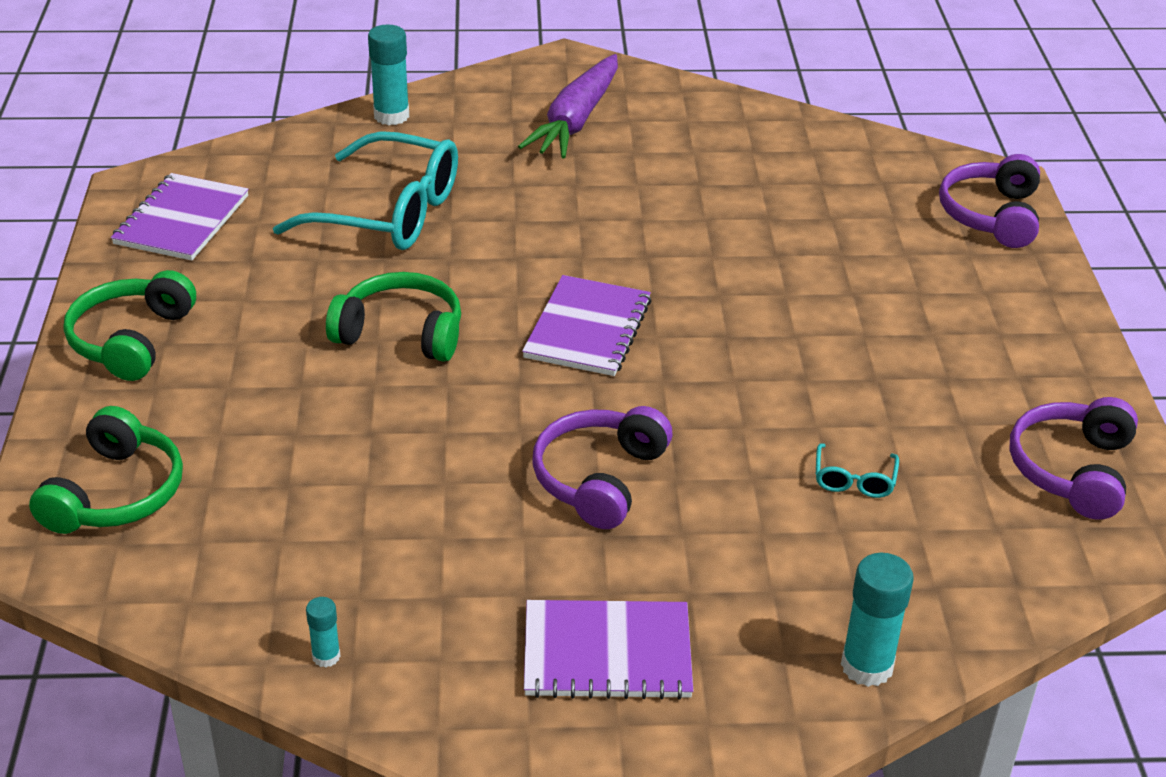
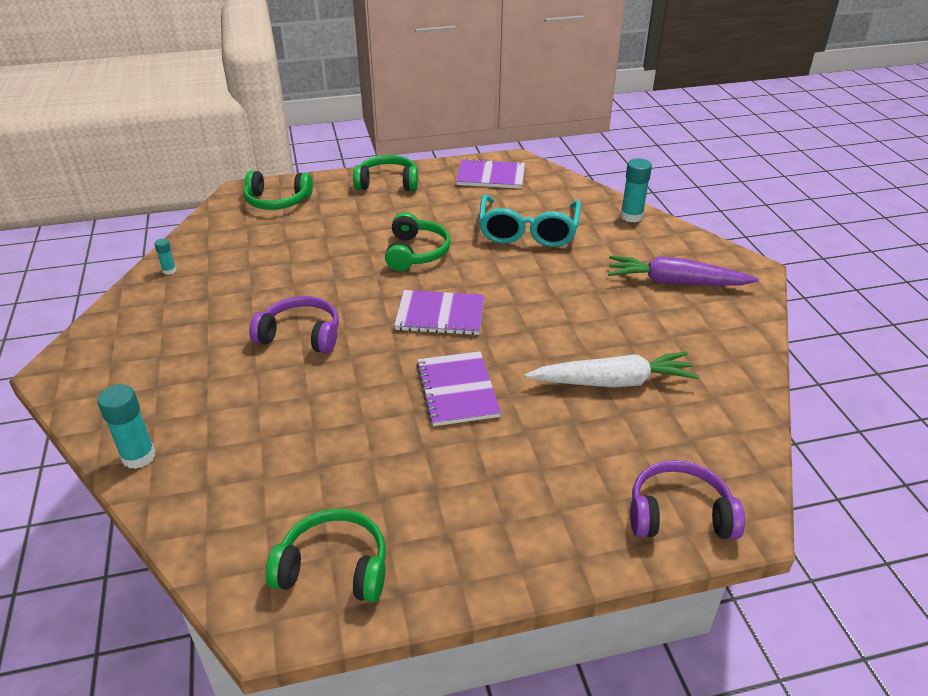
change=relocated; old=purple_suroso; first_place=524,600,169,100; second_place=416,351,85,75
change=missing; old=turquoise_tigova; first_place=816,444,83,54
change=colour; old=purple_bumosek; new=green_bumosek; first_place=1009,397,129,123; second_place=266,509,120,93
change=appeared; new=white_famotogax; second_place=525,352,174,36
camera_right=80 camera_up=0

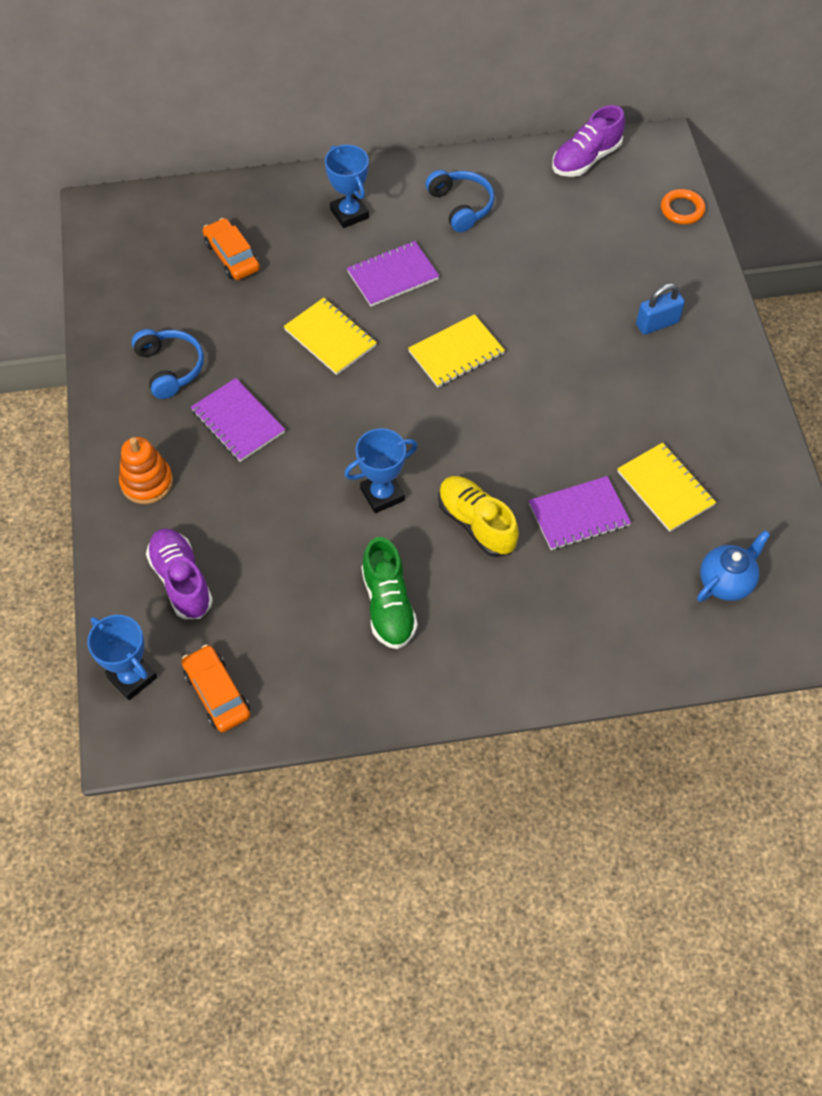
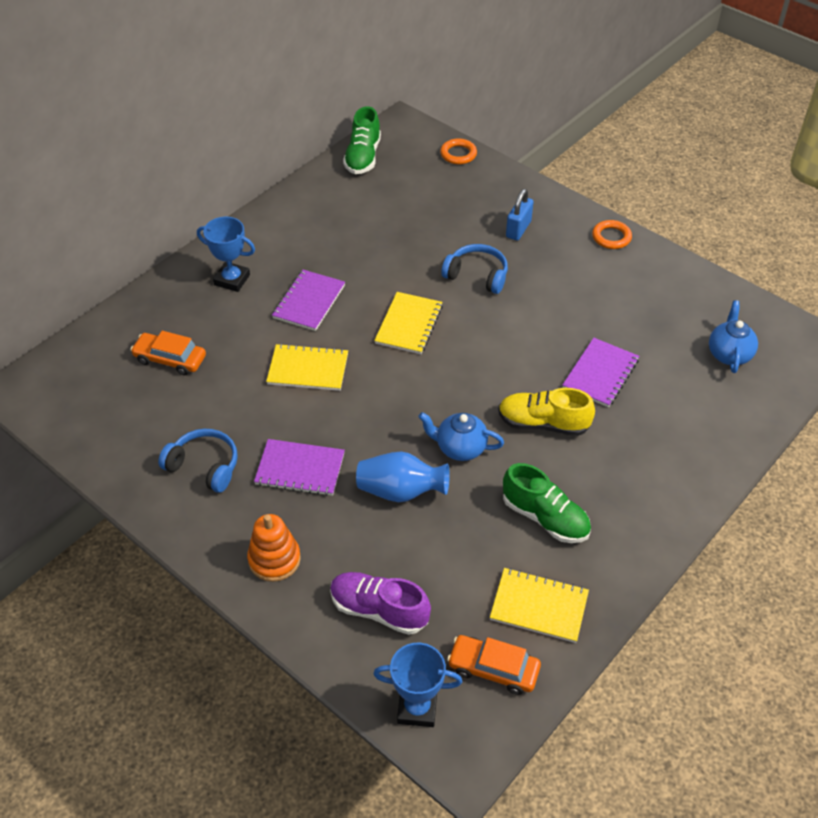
change=exchanged; old=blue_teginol; new=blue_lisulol; first_place=344,428,74,85; second_place=418,412,86,49
change=relocated; old=blue_bumosek; first_place=425,170,70,62; second_place=441,244,67,50
change=colour; old=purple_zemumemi; new=green_zemumemi; first_place=552,105,73,72; second_place=343,106,38,68
change=relocated; old=yellow_suroso; first_place=617,443,99,89; second_place=490,568,99,75
change=appeared; new=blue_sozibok; second_place=356,452,94,50
change=appeared; new=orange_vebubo; second_place=592,220,40,29
camera_right=-40 camera_up=-10

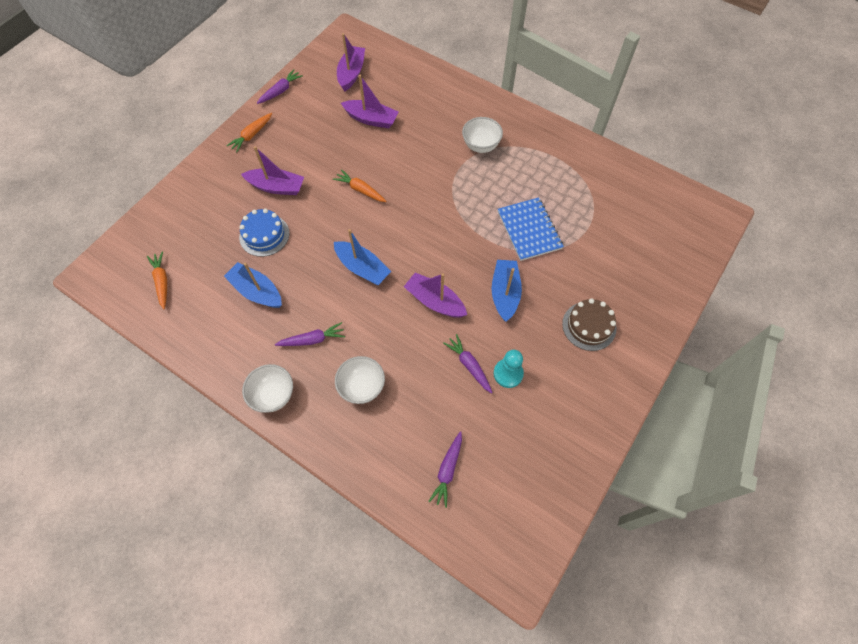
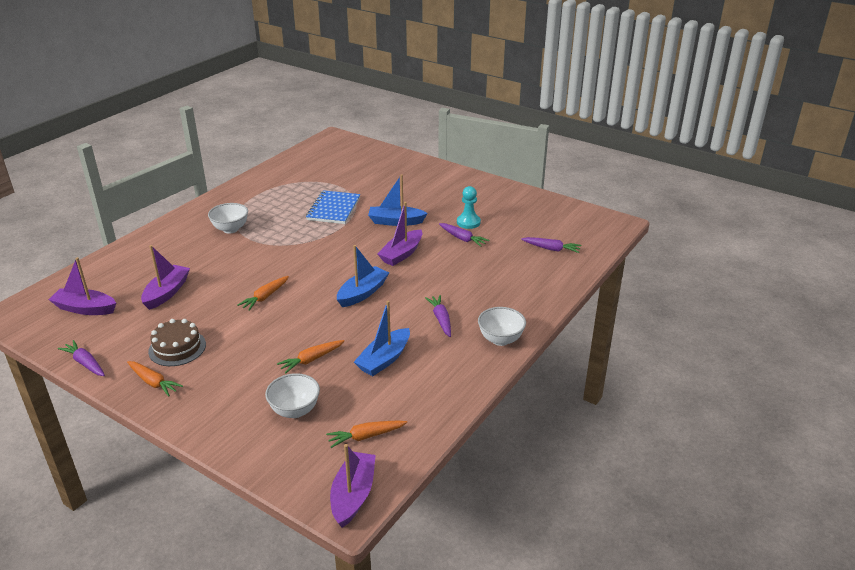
change=exchanged; old=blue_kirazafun; new=orange_famotogax; first_place=239,209,50,48; second_place=277,340,67,34
change=relocated; old=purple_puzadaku; first_place=241,146,63,49; second_place=330,444,46,84
change=relocated; old=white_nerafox; first_place=335,356,50,48; second_place=265,373,55,45
change=spun; old=purple_famotogax; first_place=443,334,50,60; second_place=439,223,50,24; degrees=-105
change=spun; old=blue_suroso; first_place=497,197,67,64; second_place=306,190,54,34; degrees=-60
change=relocated; old=brown_kirazafun; first_place=562,298,54,53; second_place=148,319,58,47
camera_right=-90 camera_up=-30

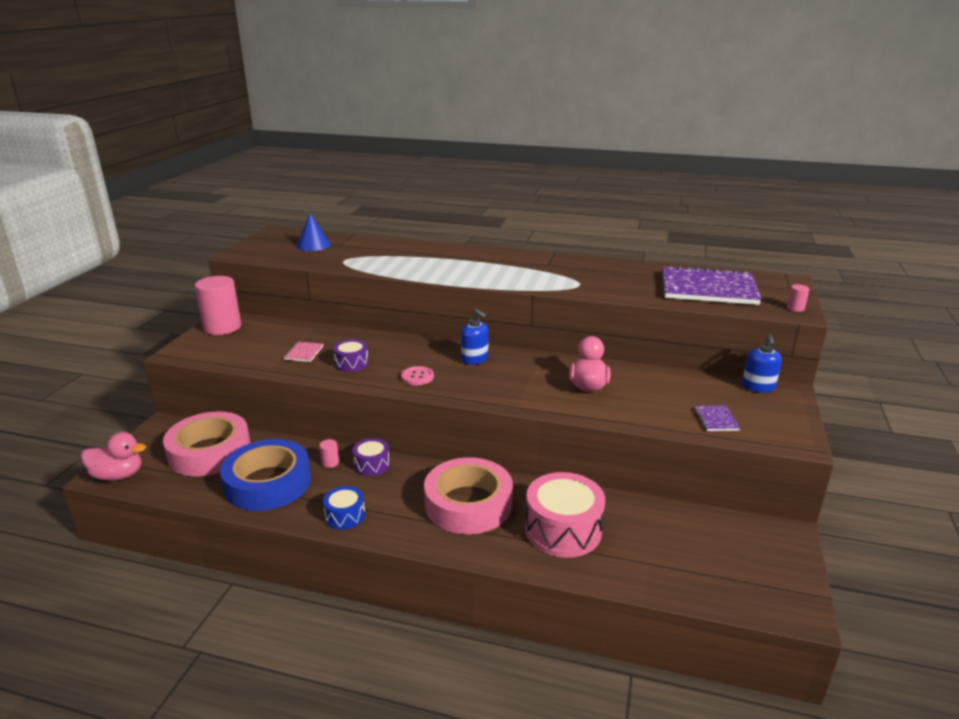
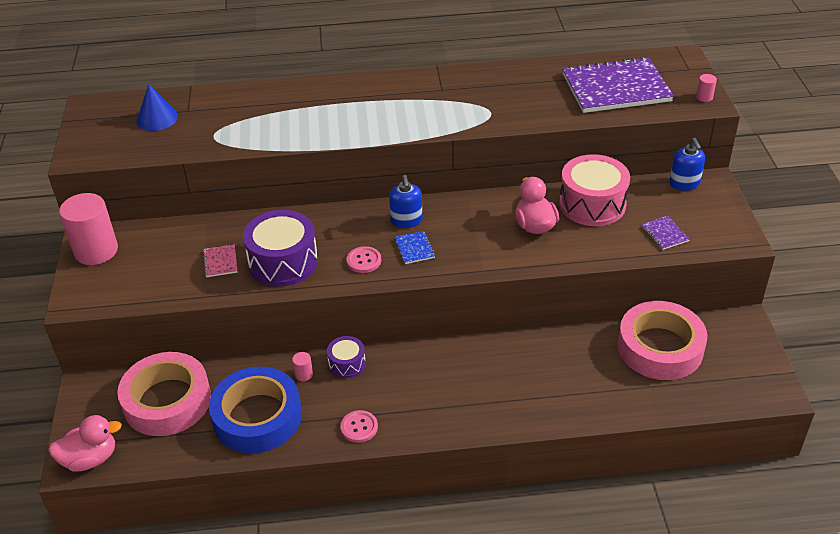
change=exchanged; old=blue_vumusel; new=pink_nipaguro; first_place=323,486,42,44; second_place=340,410,38,33
change=size; old=purple_vumusel; first_place=333,339,36,33; second_place=243,210,75,77; factor=1.89
change=relocated; old=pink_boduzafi; first_place=424,457,89,77; second_place=618,301,89,79
change=spun; old=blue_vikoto; first_place=461,309,28,56; second_place=389,175,34,53; degrees=60
change=relocated; old=pink_vumusel; first_place=525,472,80,86; second_place=559,154,71,72
change=appeared; new=blue_suroso; second_place=395,231,40,33
camera_right=-20 camera_up=15

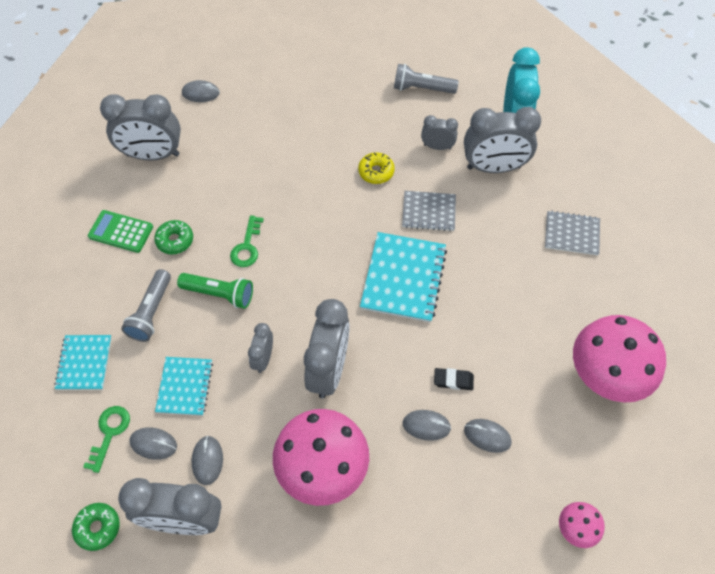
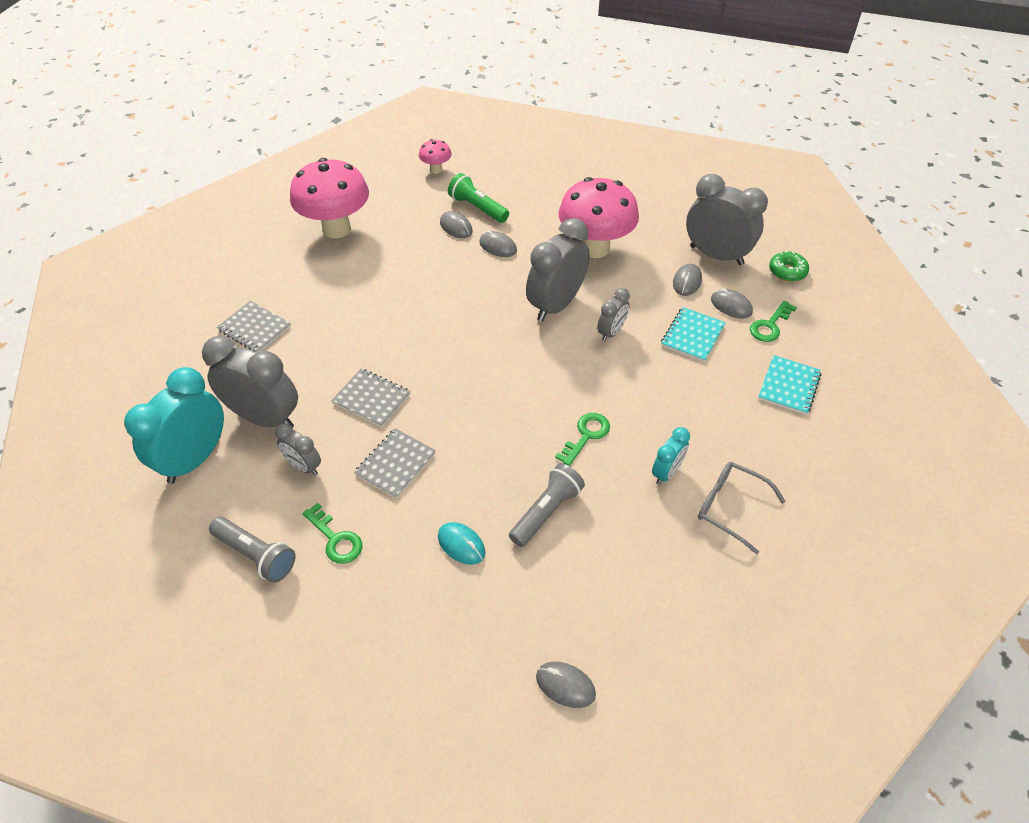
change=exchanged; old=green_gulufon; new=grey_tigova; first_place=88,210,65,43; second_place=698,462,88,92
change=missing; old=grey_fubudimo; first_place=100,94,81,67
change=relocated; old=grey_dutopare; first_place=121,269,50,73; second_place=509,463,76,84
change=exchanged; old=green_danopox; new=turquoise_fubudimo; first_place=154,220,39,34; second_place=652,427,38,58
change=relocated; old=green_dutopare; first_place=177,273,76,36; second_place=448,173,61,50
change=exchanged; old=yellow_danopox; new=grey_suroso; first_place=358,152,37,32; second_place=354,428,82,71
change=missing; old=turquoise_suroso; first_place=360,232,87,90
change=missing; old=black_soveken; first_place=434,368,40,22
change=appeared; new=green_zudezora; second_place=303,503,59,61
change=appeared; new=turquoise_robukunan; second_place=438,522,48,43
camera_right=-155 camera_up=-10

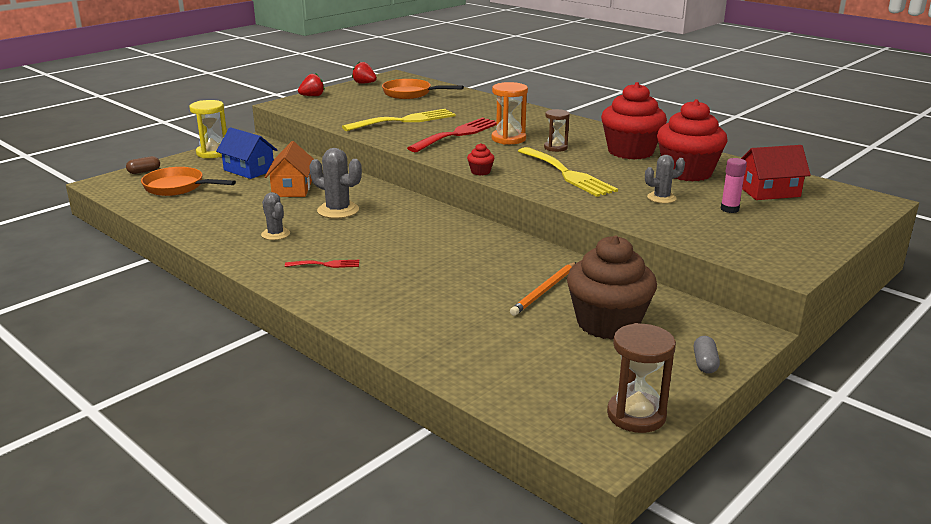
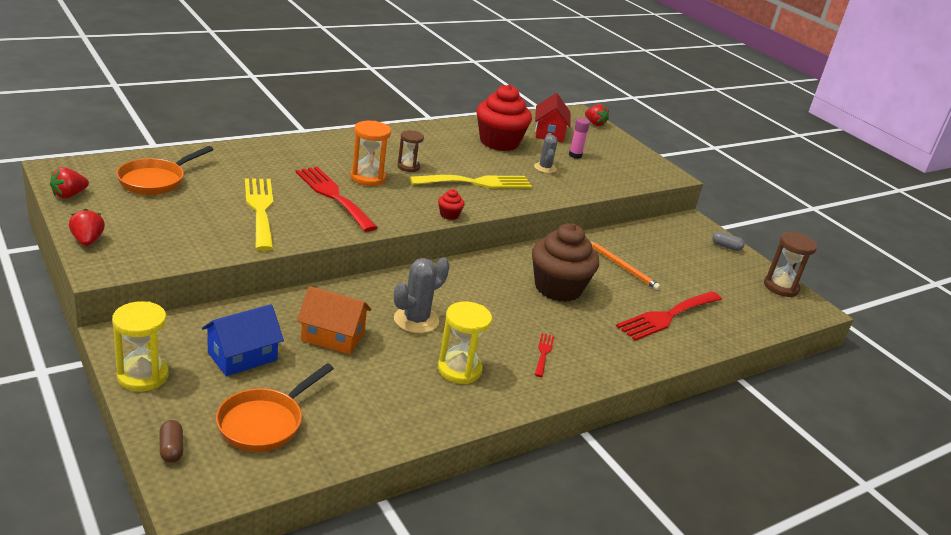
change=exchanged; old=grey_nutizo; new=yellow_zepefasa; first_place=261,192,29,48; second_place=438,301,54,83
change=relocated; old=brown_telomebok; first_place=567,236,90,104; second_place=532,223,67,79
change=missing; old=red_telomebok; first_place=601,82,66,77
change=appeared; new=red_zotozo; second_place=585,104,24,22
change=appeared; new=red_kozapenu; second_place=616,291,106,50
camera_right=-80 camera_up=5

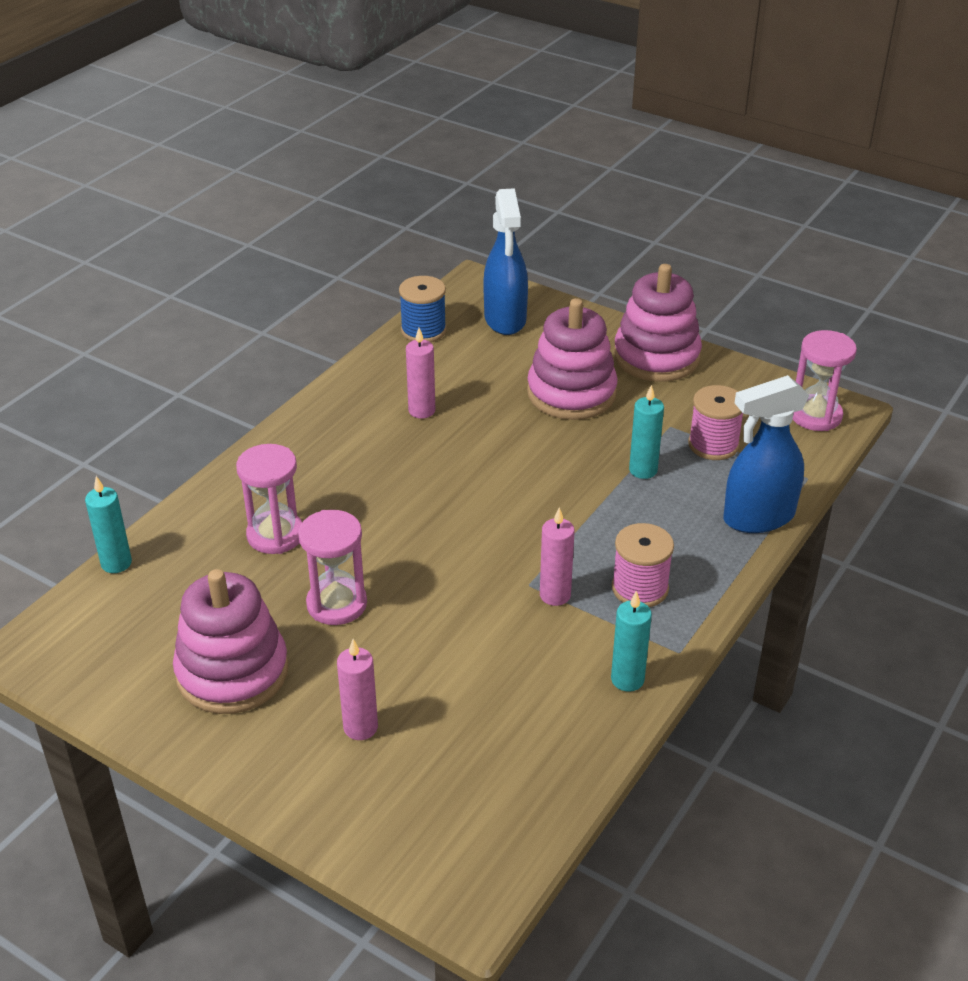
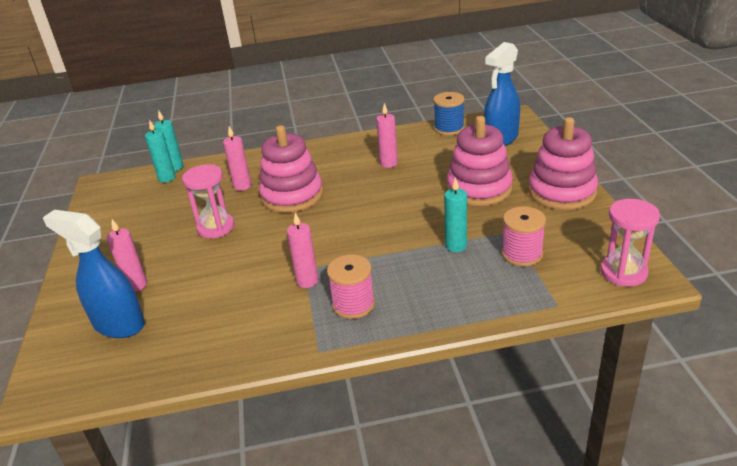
change=relocated; old=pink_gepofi; first_place=173,569,116,145; second_place=259,125,64,88
change=exchanged; old=pink_zepefasa; new=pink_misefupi; first_place=236,444,66,110; second_place=223,126,28,65
change=relocated; old=turquoise_misefupi; first_place=611,591,41,101; second_place=145,120,31,63
change=relocated; old=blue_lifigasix; first_place=724,375,85,158; second_place=43,210,102,128
camera_right=50 camera_up=-5

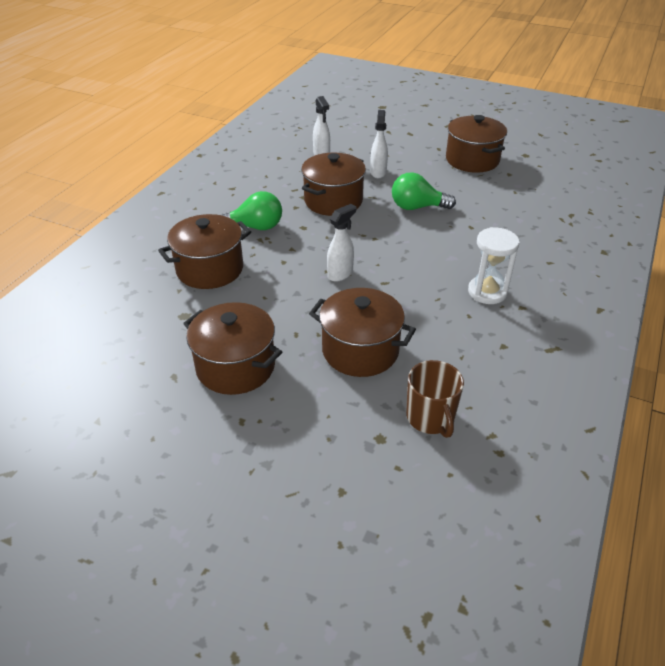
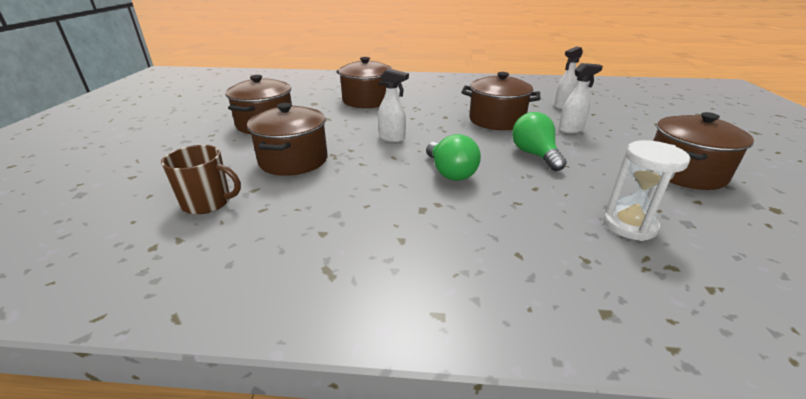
change=relocated; old=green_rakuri; first_place=222,191,60,39; second_place=426,134,55,47
change=spun; old=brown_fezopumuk; first_place=406,360,58,78; second_place=161,145,80,69; degrees=-135
change=relocated; old=white_zepefasa; first_place=468,227,51,77; second_place=603,140,87,101
camera_right=70 camera_up=-10

